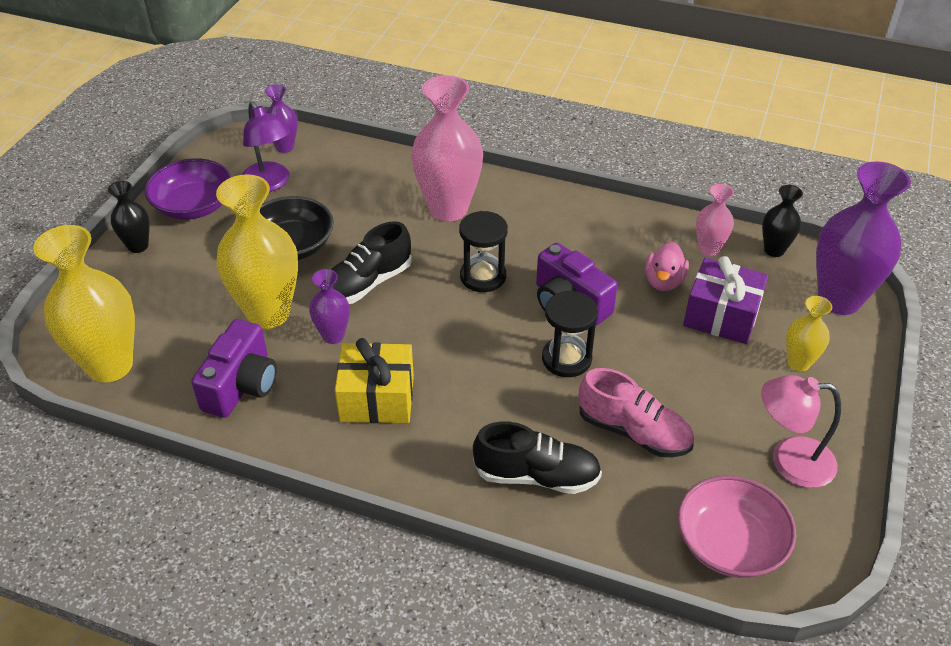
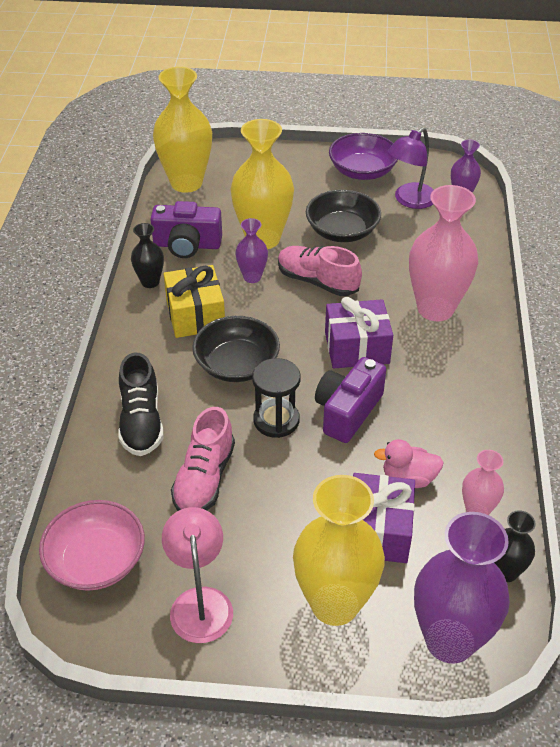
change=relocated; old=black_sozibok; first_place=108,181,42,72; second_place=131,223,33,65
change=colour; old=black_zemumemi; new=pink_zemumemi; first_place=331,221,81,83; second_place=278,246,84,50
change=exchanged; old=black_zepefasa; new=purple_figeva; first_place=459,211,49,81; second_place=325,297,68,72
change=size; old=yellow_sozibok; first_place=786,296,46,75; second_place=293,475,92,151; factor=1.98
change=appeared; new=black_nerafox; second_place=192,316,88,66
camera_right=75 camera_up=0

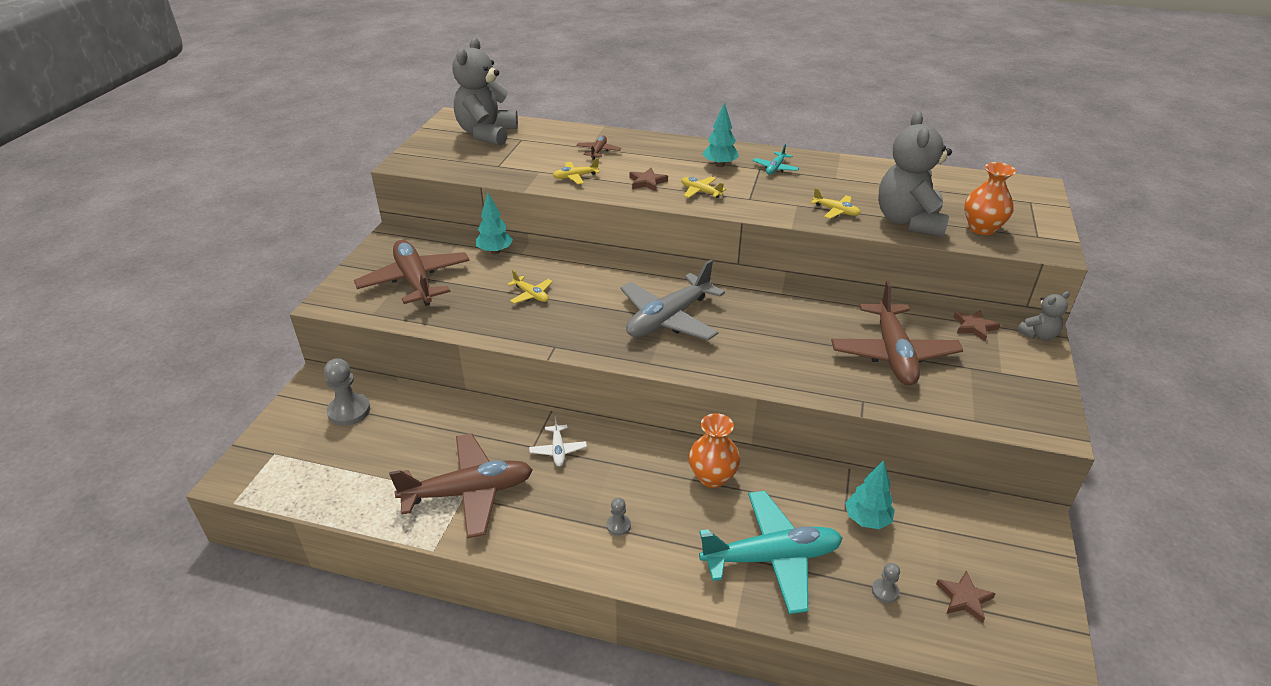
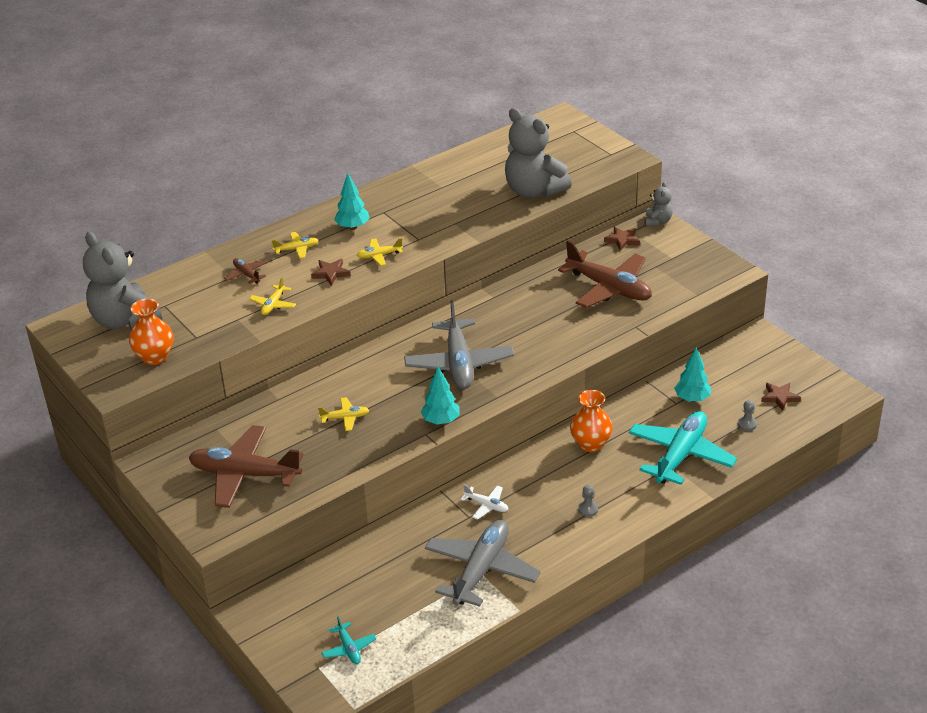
change=missing; old=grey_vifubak; first_place=324,358,46,68
change=colour; old=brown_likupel; new=grey_likupel; first_place=389,433,144,105; second_place=425,520,115,87
change=relocated; old=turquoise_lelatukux; first_place=476,193,37,61; second_place=421,367,39,57
change=relocated; old=turquoise_likupel; first_place=753,144,46,31; second_place=322,616,54,48
change=relocated; old=yellow_likupel; first_place=811,188,50,31; second_place=272,232,47,27
change=relocated; old=orange_sozibok; first_place=964,162,52,73; second_place=129,299,44,66
camera_right=-50 camera_up=0

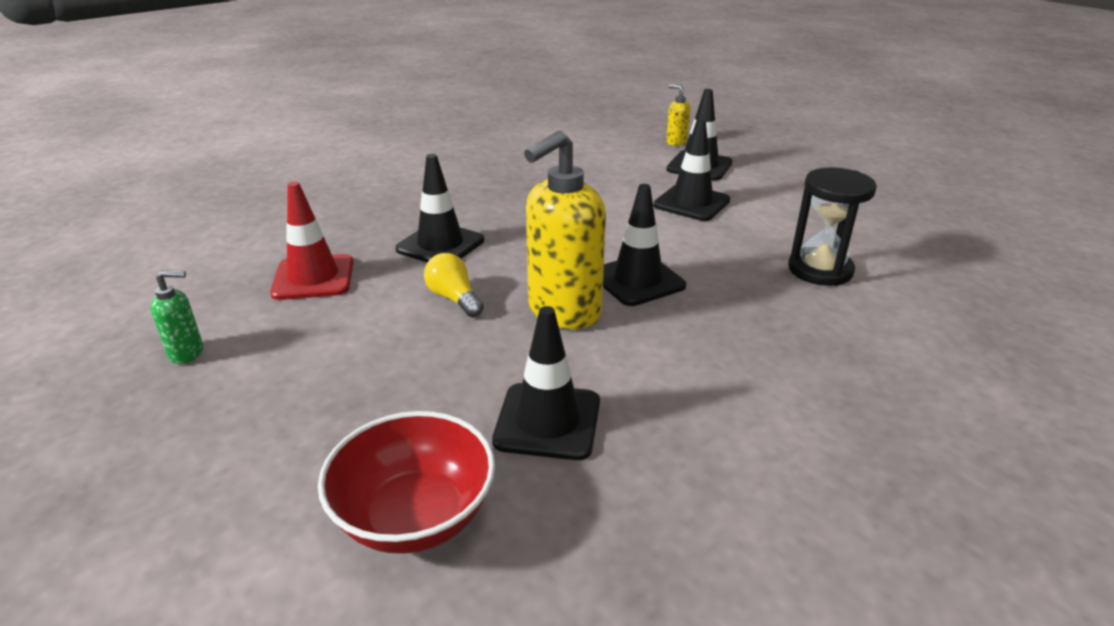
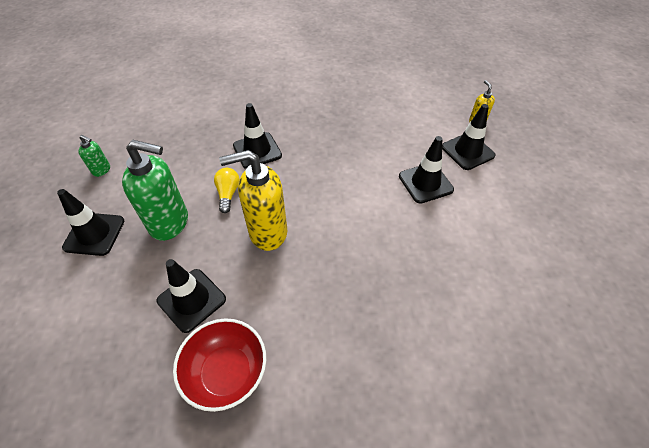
change=missing; old=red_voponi; first_place=270,181,83,119
change=relocated; old=red_nerafox; first_place=318,411,177,143; second_place=173,318,93,94
change=relocated; old=black_voponi; first_place=603,184,83,122; second_place=57,189,67,67
change=missing; old=black_zepefasa; first_place=788,168,89,118
change=appeared; new=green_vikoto; second_place=122,140,66,101
camera_right=35 camera_up=20

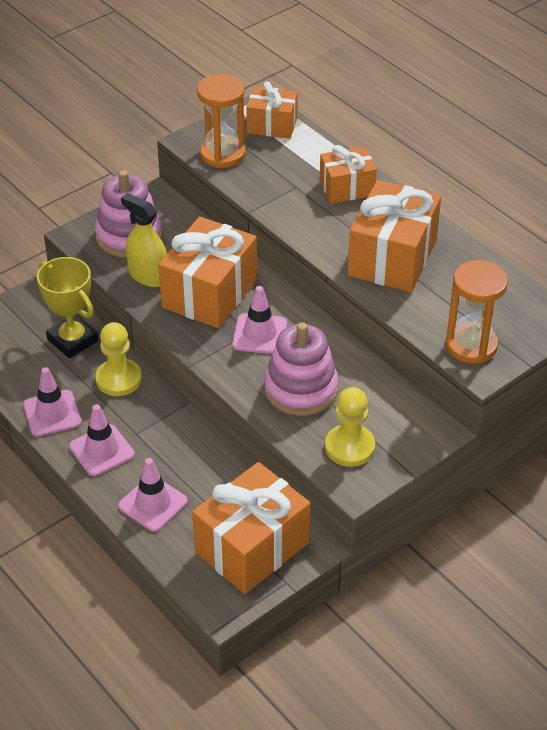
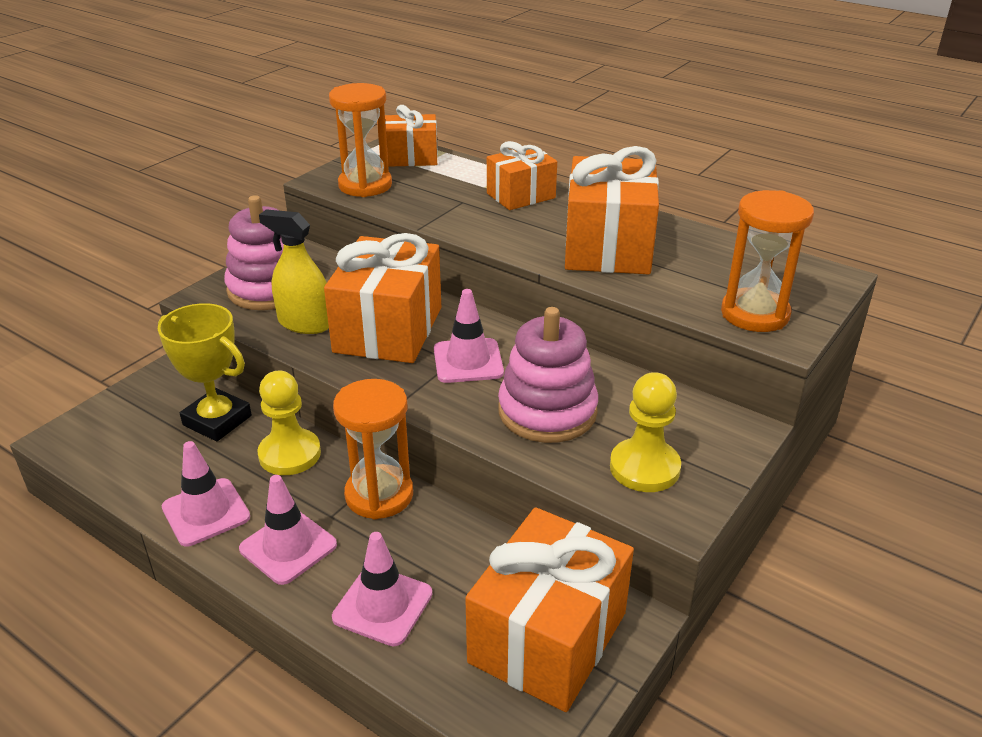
change=appeared; new=orange_zepefasa; second_place=333,379,80,141
camera_right=-15 camera_up=-10

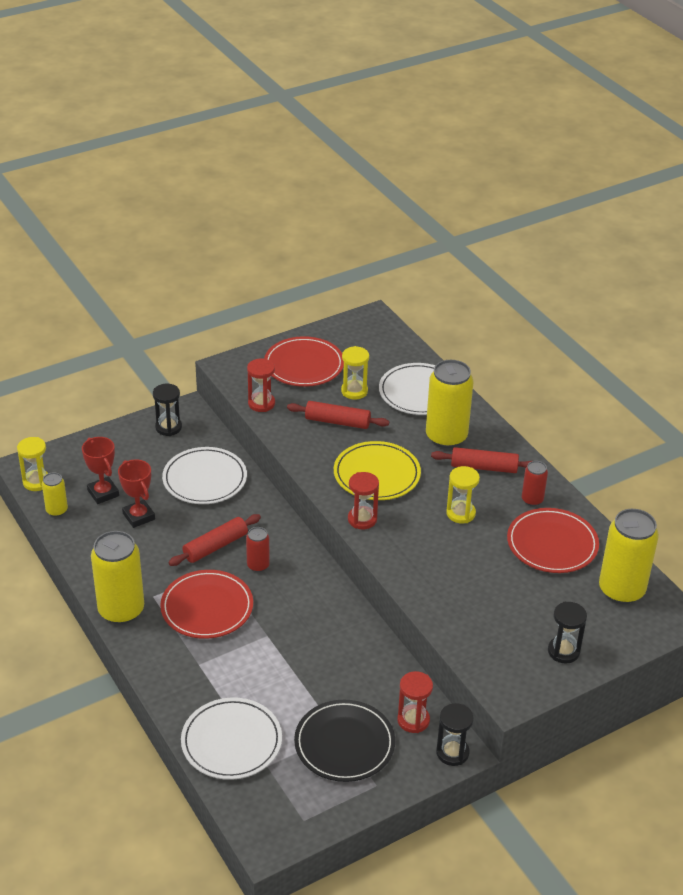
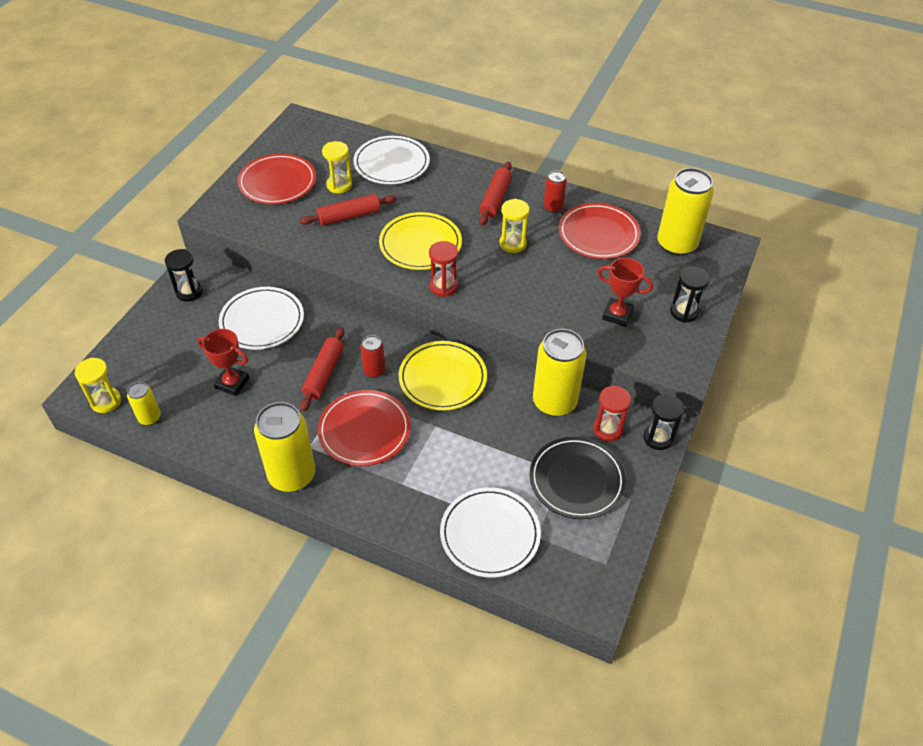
change=relocated; old=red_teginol; first_place=82,437,37,67; second_place=597,258,56,69
change=missing; old=red_zepefasa; first_place=247,358,28,54
change=relocated; old=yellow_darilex; first_place=426,360,47,88; second_place=533,329,53,88
change=spun; old=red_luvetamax; first_place=431,447,101,26; second_place=479,162,33,64; degrees=-45
change=appeared; new=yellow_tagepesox; second_place=399,341,88,70
camera_right=-35 camera_up=10

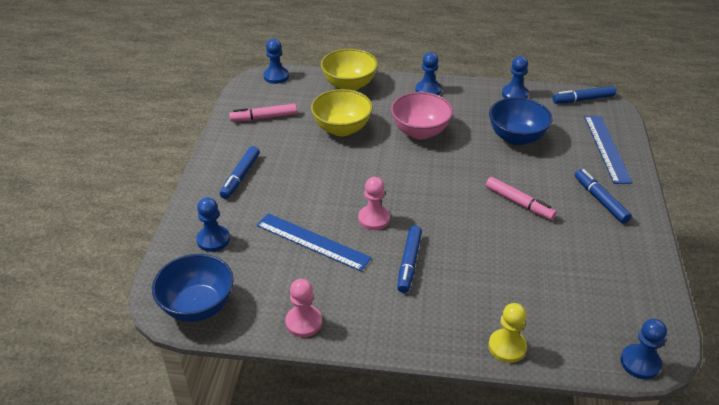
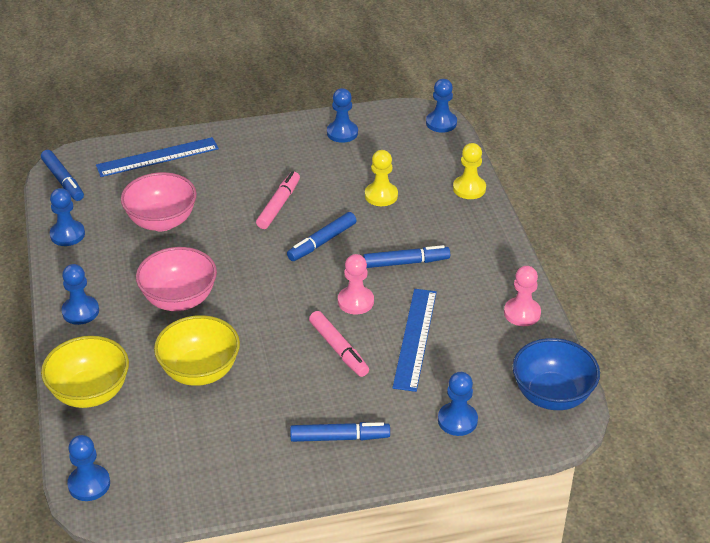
change=relocated; old=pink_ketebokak; first_place=229,103,68,19; second_place=309,311,60,66
change=colour; old=blue_nerafox; new=pink_nerafox; first_place=489,97,63,48; second_place=121,172,76,59
change=relocated; old=blue_ketebokak; first_place=575,169,57,55; second_place=287,212,70,49
change=appeared; new=blue_vifubak; second_place=327,88,31,55
change=appeared; new=yellow_vifubak; second_place=365,150,33,56
camera_right=-110 camera_up=0

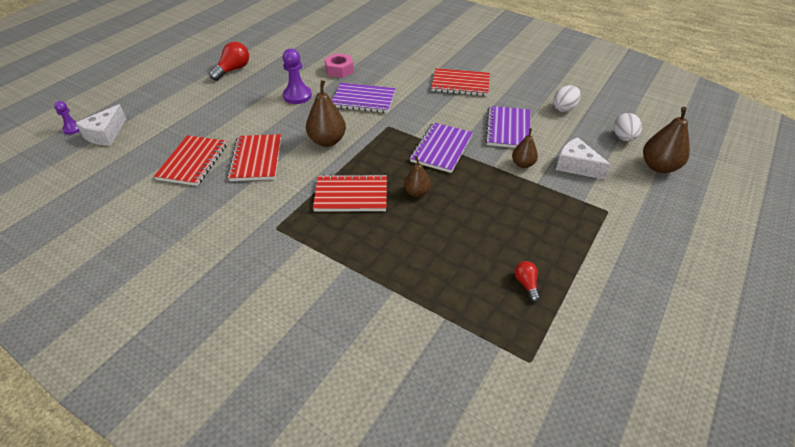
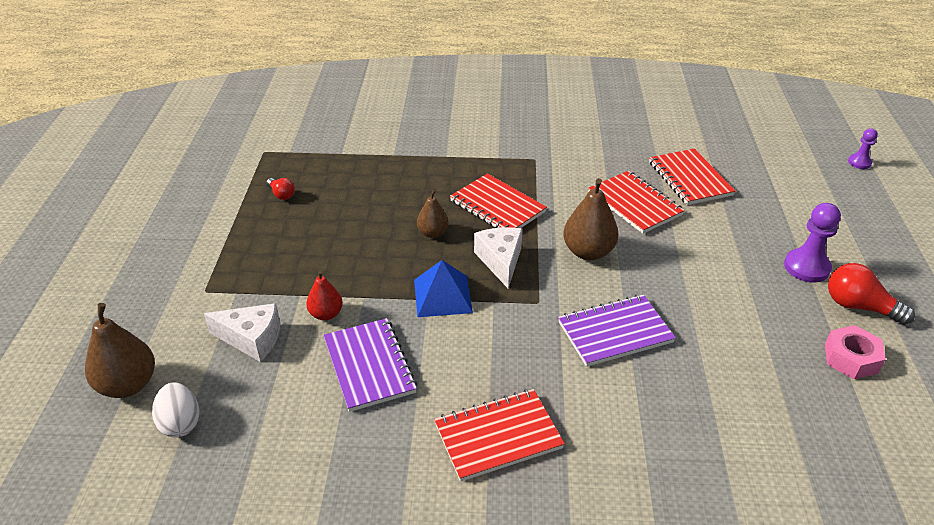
change=relocated; old=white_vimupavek; first_place=76,104,50,42; second_place=474,227,49,61
change=spun; old=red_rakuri; first_place=209,42,40,39; second_place=828,263,87,62; degrees=120
change=relocated; old=purple_vifubak; first_place=283,48,29,56; second_place=784,203,57,79
change=spun; old=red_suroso; first_place=313,174,74,38; second_place=450,173,97,55; degrees=75
change=relocated; old=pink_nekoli; first_place=325,53,29,25; second_place=825,325,61,54
change=exchanged; old=purple_suroso; new=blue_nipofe; first_place=410,122,63,51; second_place=414,260,59,57
change=colour; old=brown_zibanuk; new=red_zibanuk; first_place=512,128,26,40; second_place=306,270,37,51
change=missing; old=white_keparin; first_place=553,85,28,27
camera_right=150 camera_up=-5

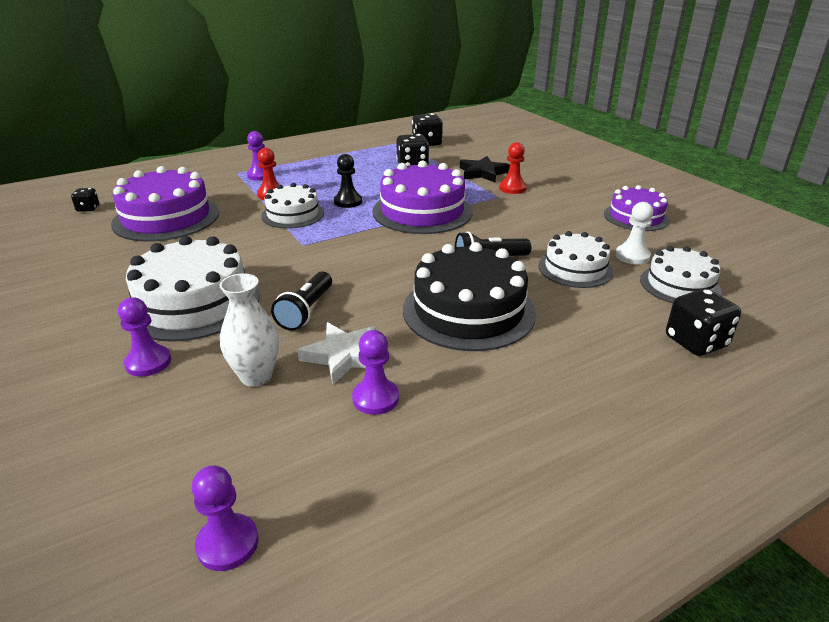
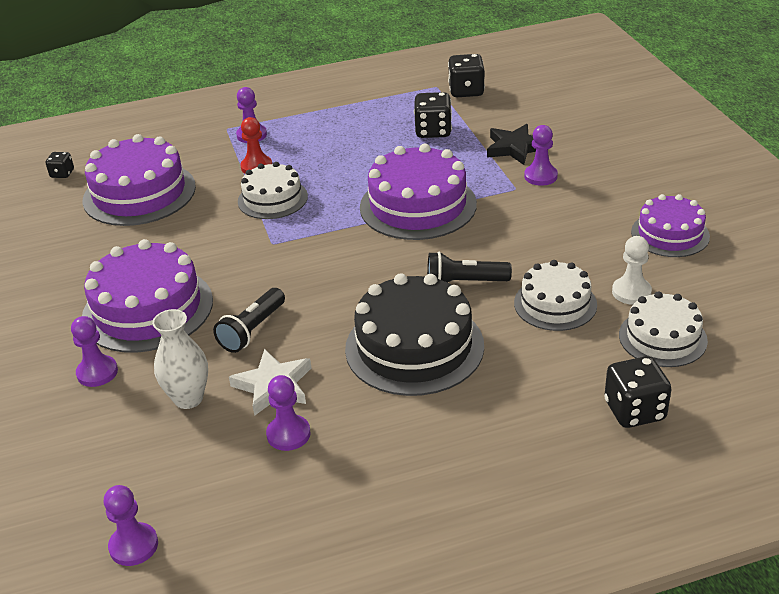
change=colour; old=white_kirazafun; new=purple_kirazafun; first_place=126,236,134,106; second_place=82,239,131,114
change=missing; old=black_vifubak; first_place=334,154,28,54
change=colour; old=red_vifubak; new=purple_vifubak; first_place=499,142,28,52; second_place=524,125,34,61
camera_right=15 camera_up=5

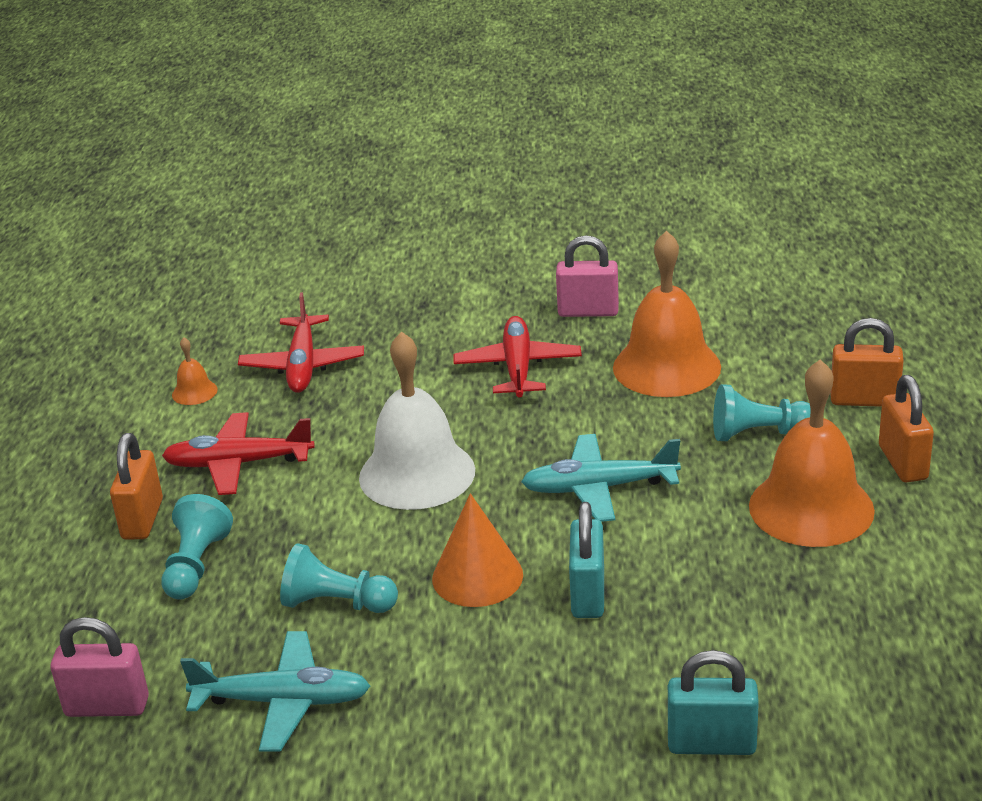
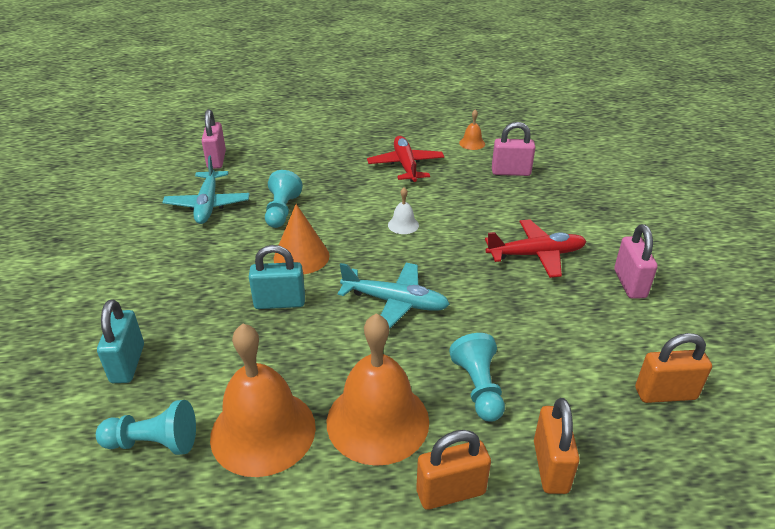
change=relocated; old=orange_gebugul; first_place=110,433,53,106; second_place=635,333,77,70
change=relocated; old=turquoise_vifubak; first_place=162,494,71,106; second_place=96,400,100,55
change=exchanged; old=red_likupel; new=pink_gebugul; first_place=238,292,126,101; second_place=492,122,43,54
change=size; old=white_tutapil; first_place=359,331,116,179; second_place=388,187,31,47; factor=0.43
change=spun; old=turquoise_likupel; first_place=521,434,160,88; second_place=338,263,112,66; degrees=120
change=relocated; old=orange_tutapil; first_place=613,230,108,167; second_place=210,324,106,153
camera_right=80 camera_up=5

